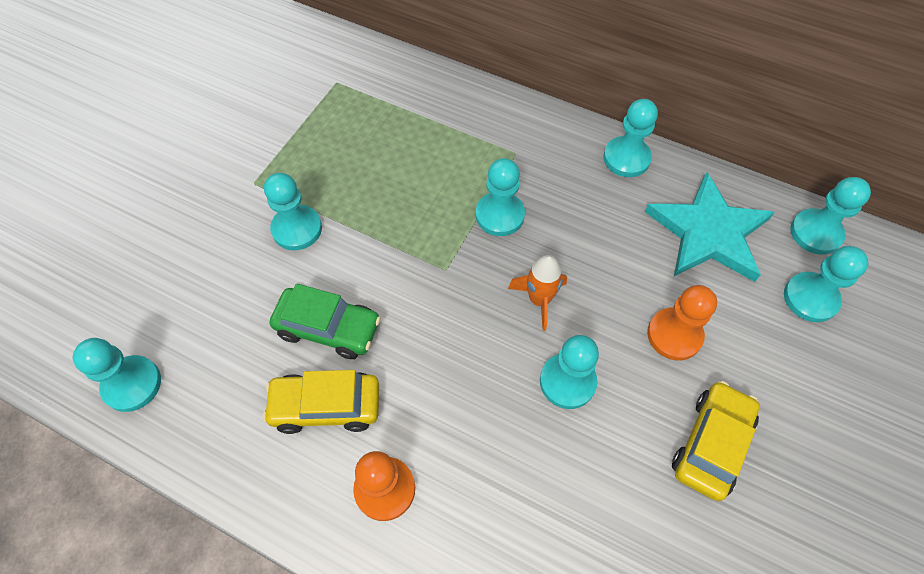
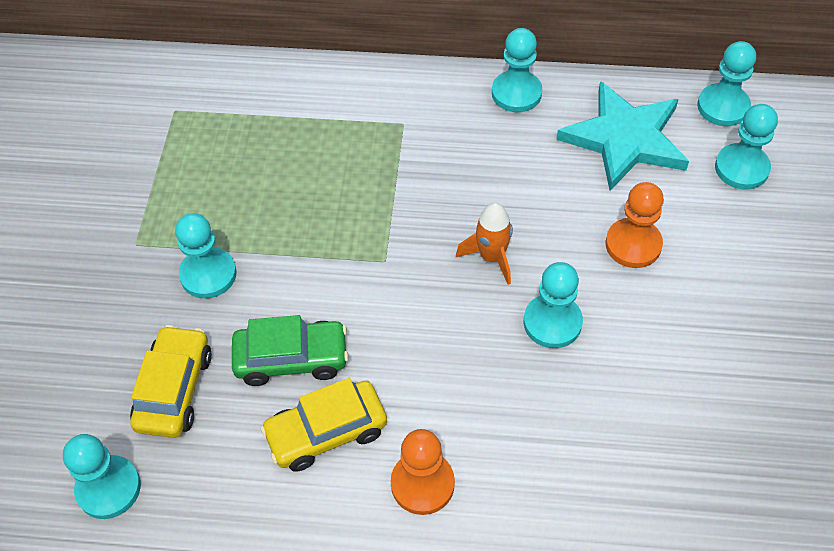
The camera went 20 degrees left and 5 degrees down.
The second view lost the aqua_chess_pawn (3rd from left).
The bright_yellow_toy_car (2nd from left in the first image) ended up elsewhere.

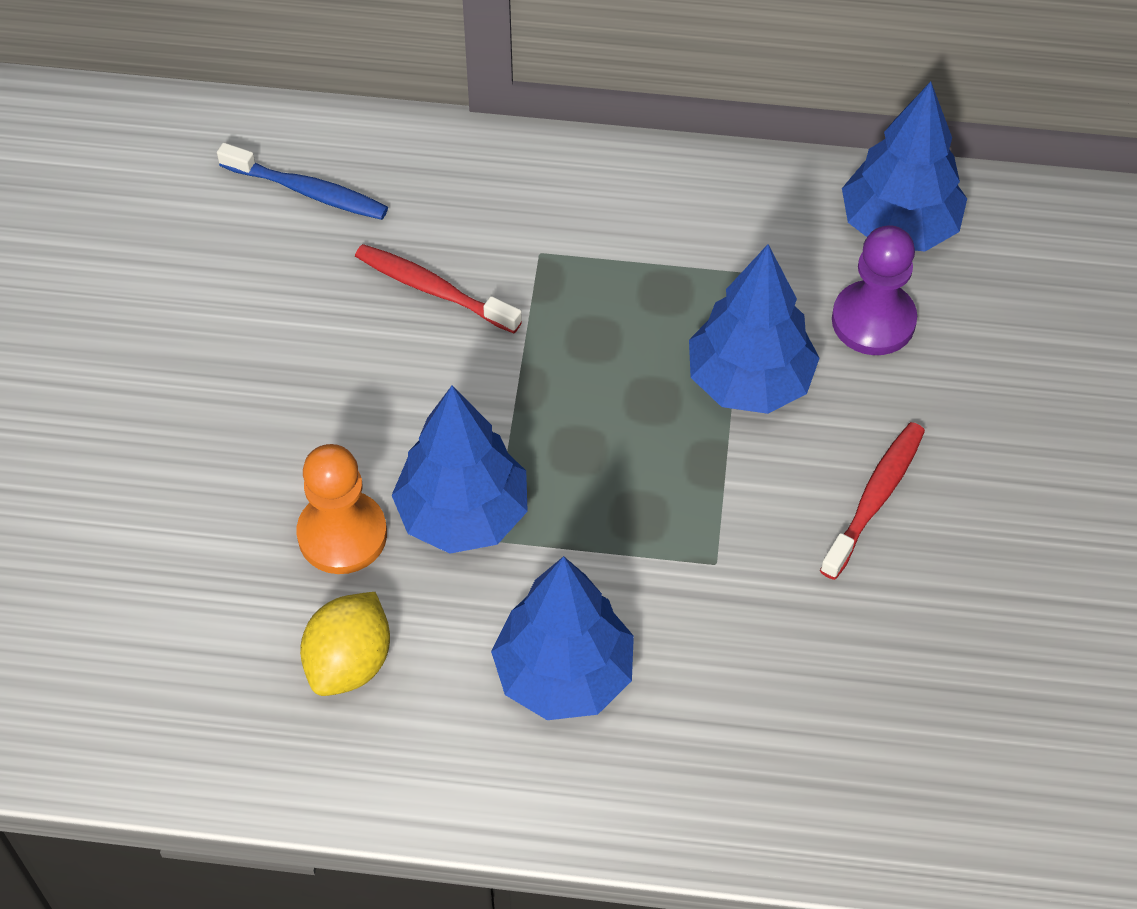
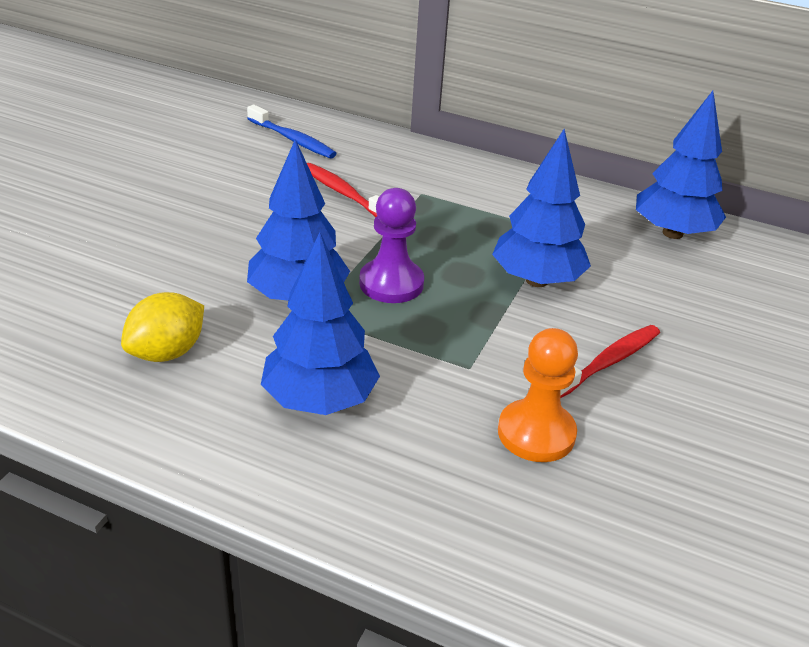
The camera went 15 degrees right and 20 degrees down.
The orange_chess_pawn ended up elsewhere.
The royal_purple_chess_pawn ended up elsewhere.

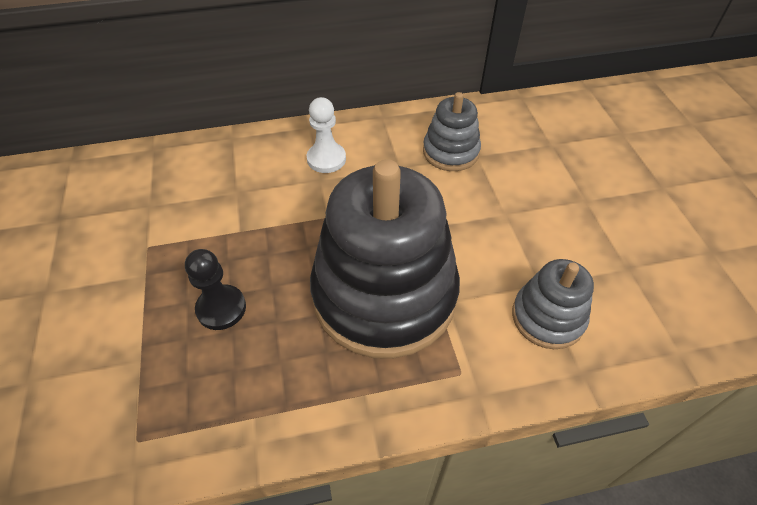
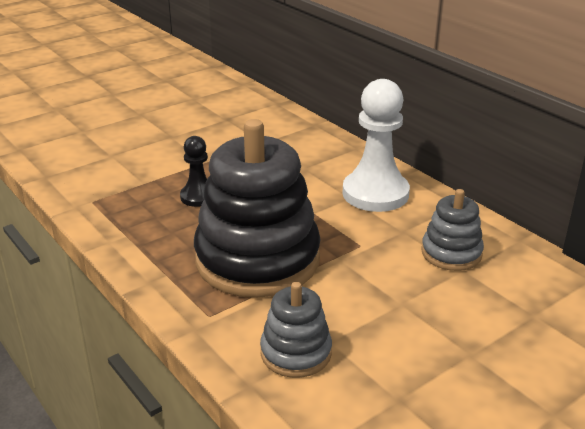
The camera went 65 degrees right and 20 degrees down.
The size of the snow-white_chess_pawn changed by a factor of 1.82.

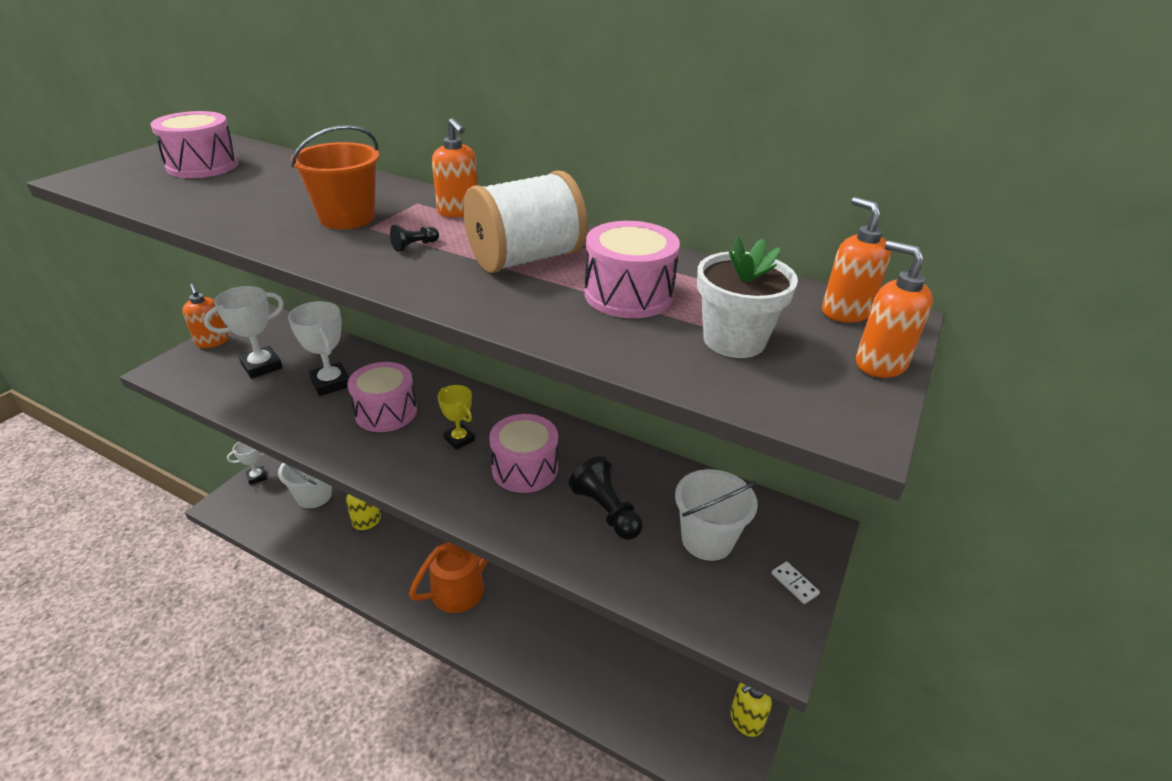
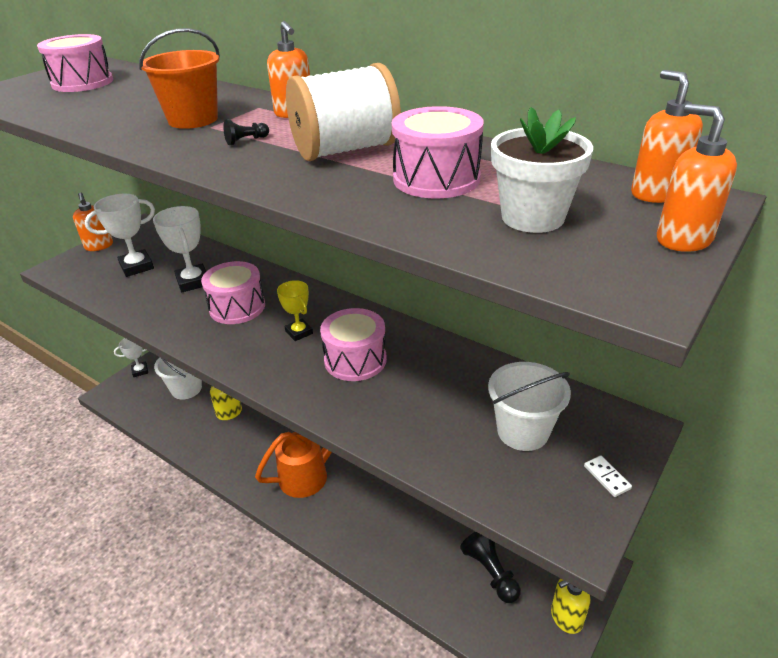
The camera went 10 degrees right and 0 degrees up.
The black_chess_pawn (2nd from left) ended up elsewhere.

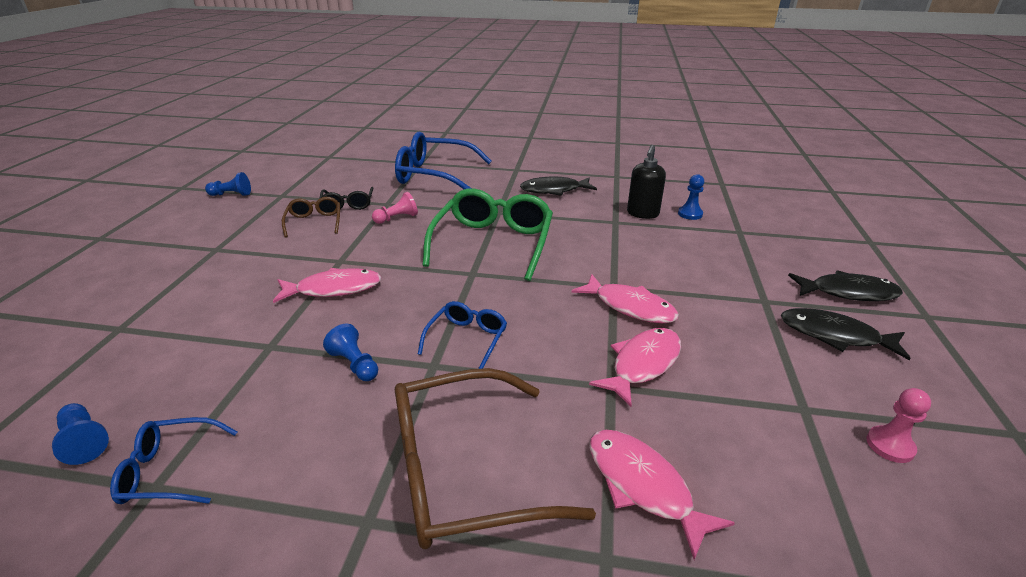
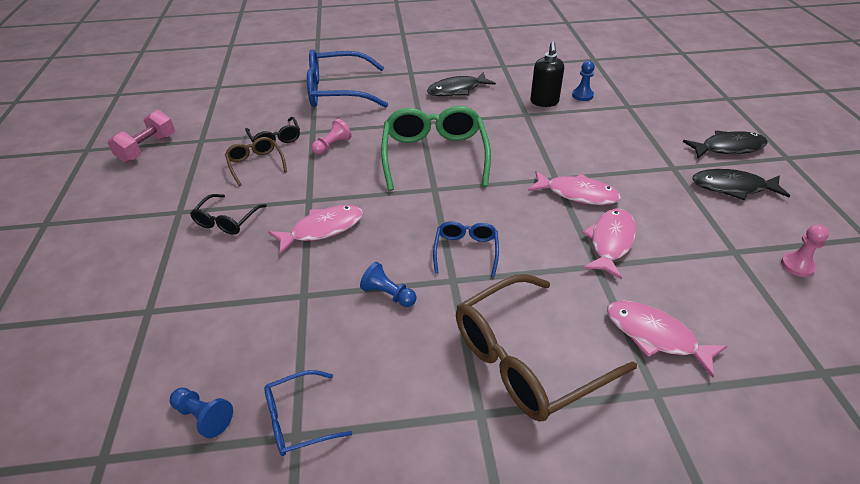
The camera went 15 degrees left and 10 degrees up.
Where the royal_blue_chess_pawn (2nd from left) stood, the pink_hand_weight came to stand.
The second view gained the black_spectacles (1st from left).

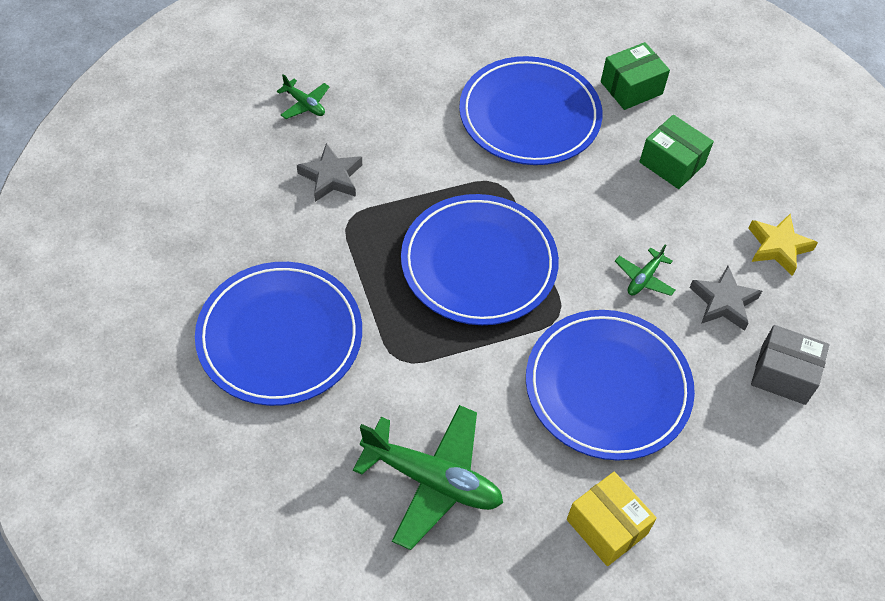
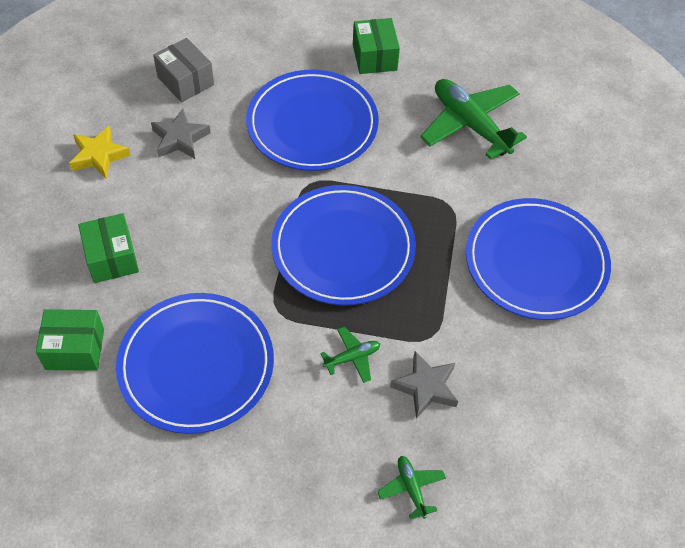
The camera went 150 degrees left and 0 degrees up.
What was the bright_yellow_box turned into the emerald_box (3rd from left).
The emerald_plane (3rd from left in the first image) ended up elsewhere.

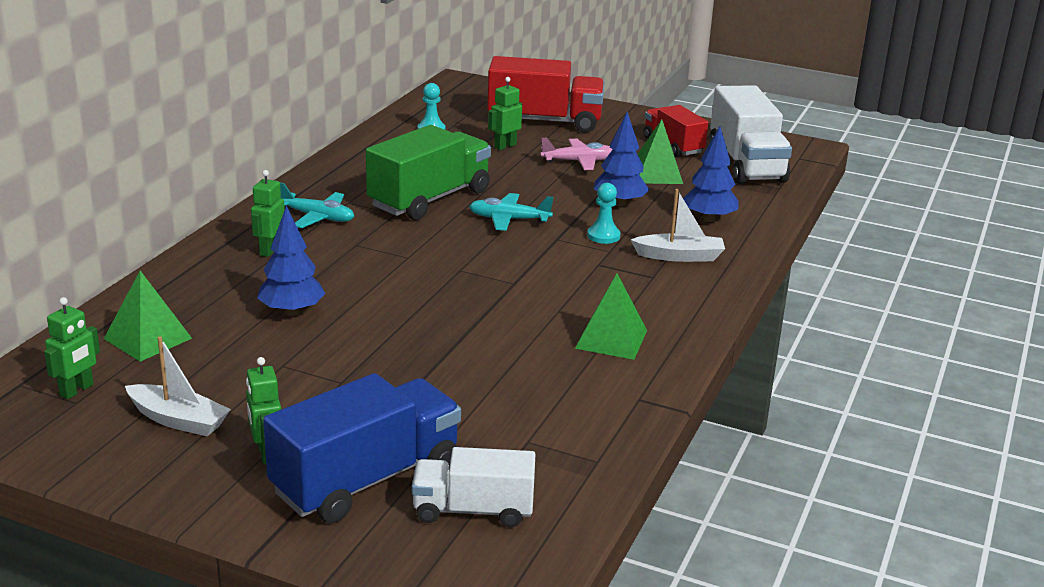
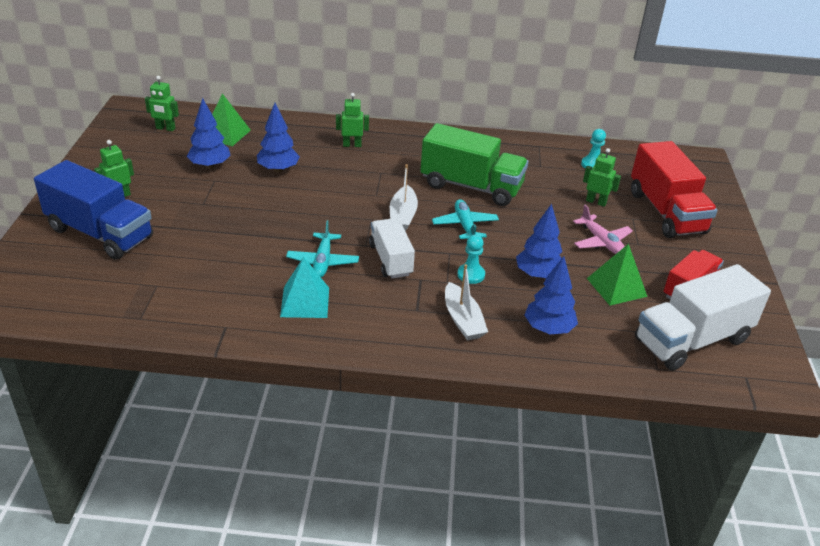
The camera went 70 degrees right and 10 degrees up.
The snow-white_boat (1st from left) ended up elsewhere.
The aqua_plane (1st from left) ended up elsewhere.
The snow-white_toy_truck (1st from left) ended up elsewhere.
What was the emerald_pyramid (2nd from left) turned into the aqua_pyramid.
The second view gained the royal_blue_fir_tree (1st from left).

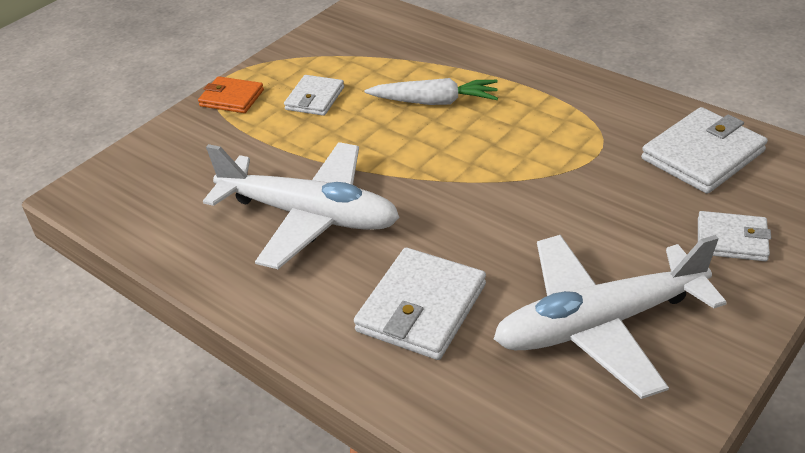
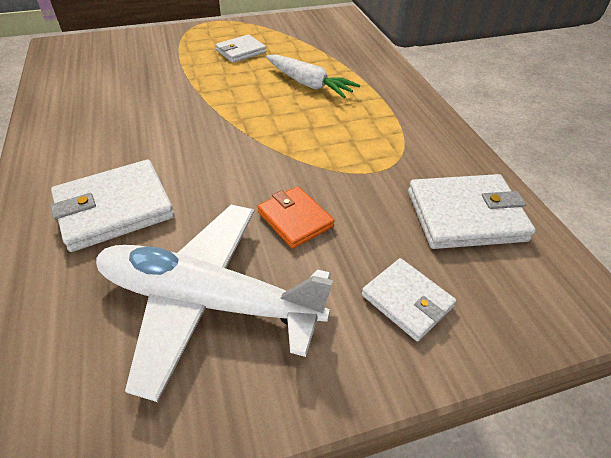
The camera went 30 degrees right and 5 degrees up.
The orange_card_wallet ended up elsewhere.
The second view lost the snow-white_plane (1st from left).

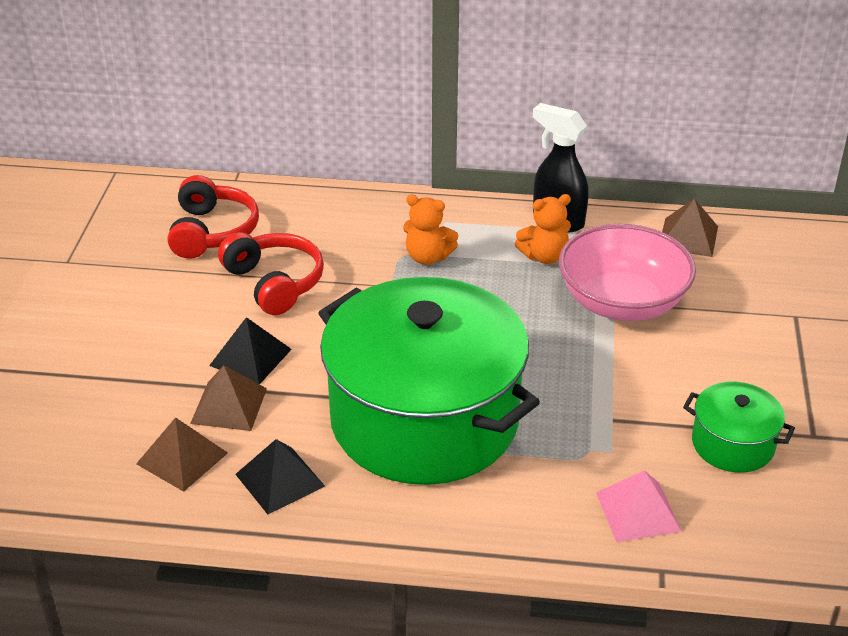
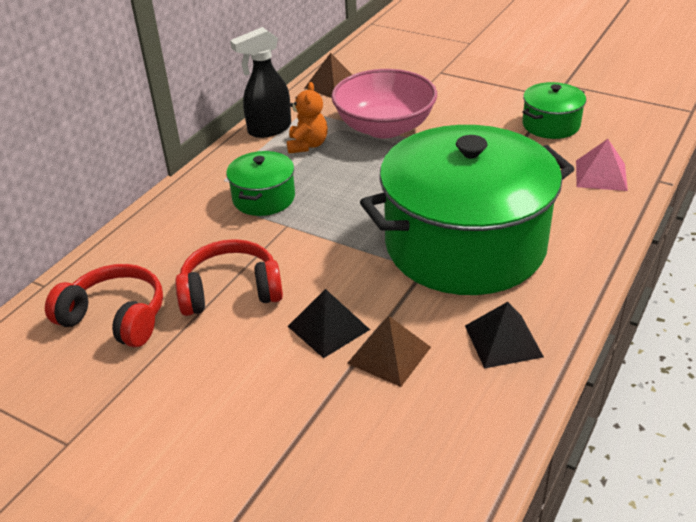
The camera went 65 degrees left and 0 degrees up.
The second view lost the dark_brown_pyramid (1st from left).
Where the orange_teddy (1st from left) stood, the emerald_pot (1st from left) came to stand.

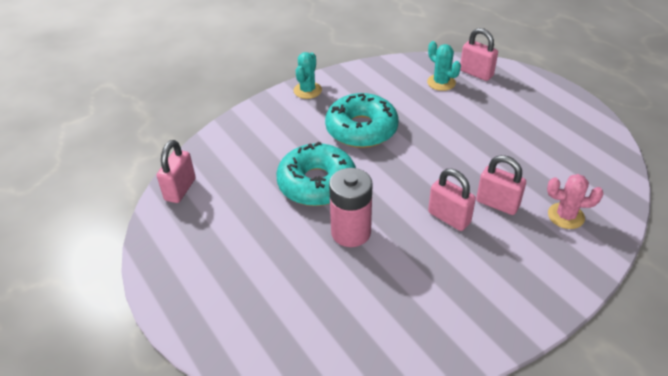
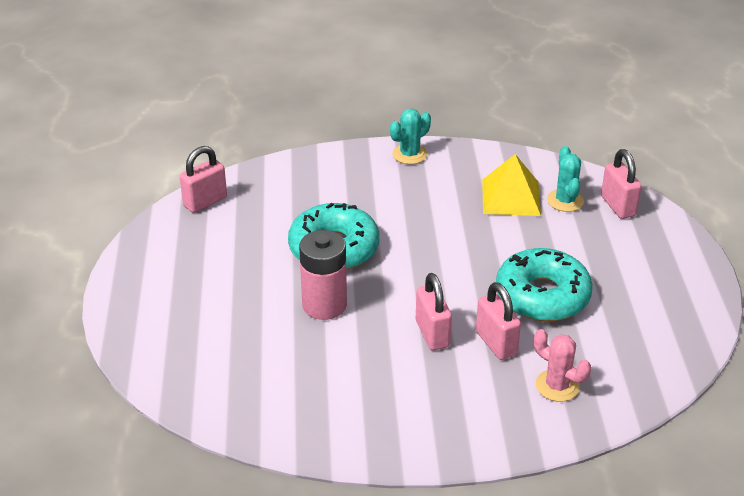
The camera went 30 degrees right and 5 degrees down.
The aqua_glazed_donut (2nd from left) ended up elsewhere.
The second view gained the bright_yellow_pyramid.

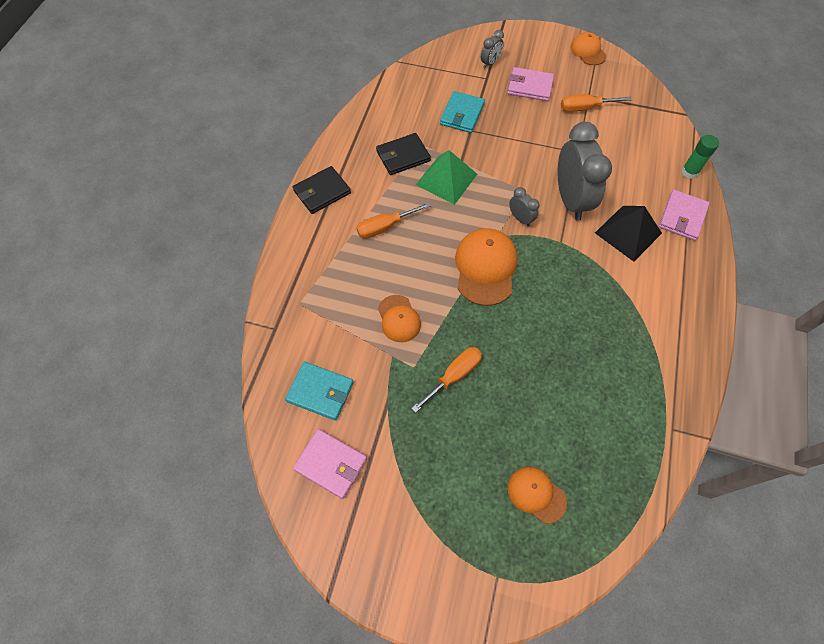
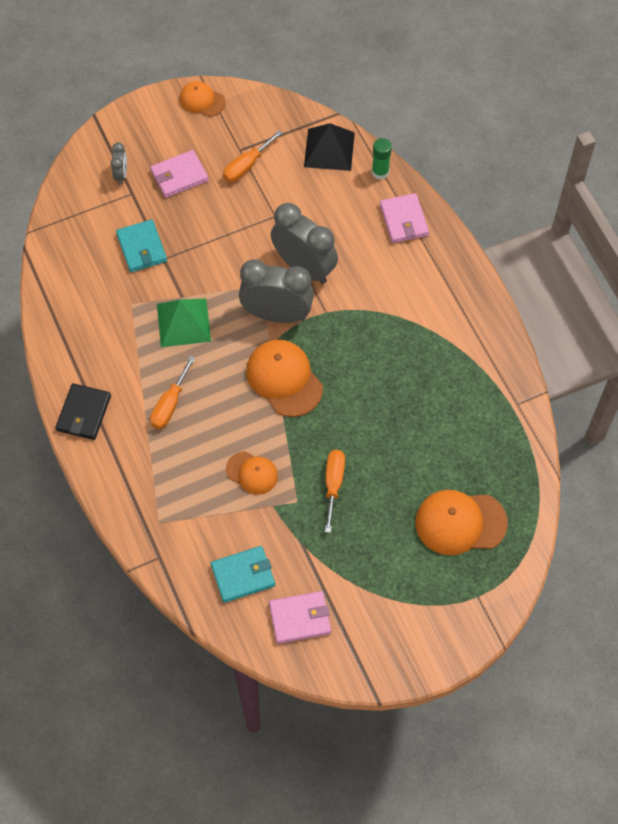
The camera went 40 degrees left and 0 degrees up.
The second view lost the black_card_wallet (2nd from left).
The size of the orange_peaked_cap (3rd from left in the first image) changed by a factor of 1.67.
The size of the gray_clock (2nd from left) changed by a factor of 2.20.
The black_pyramid ended up elsewhere.

